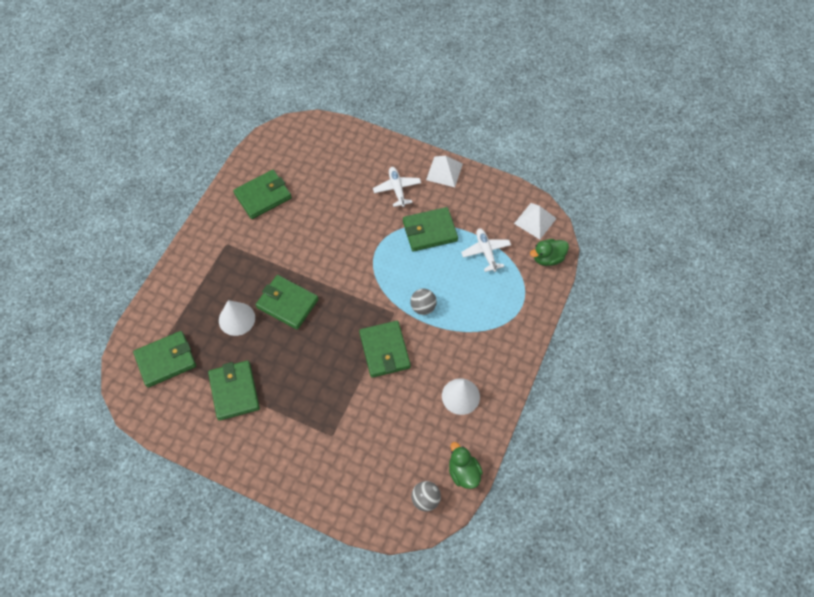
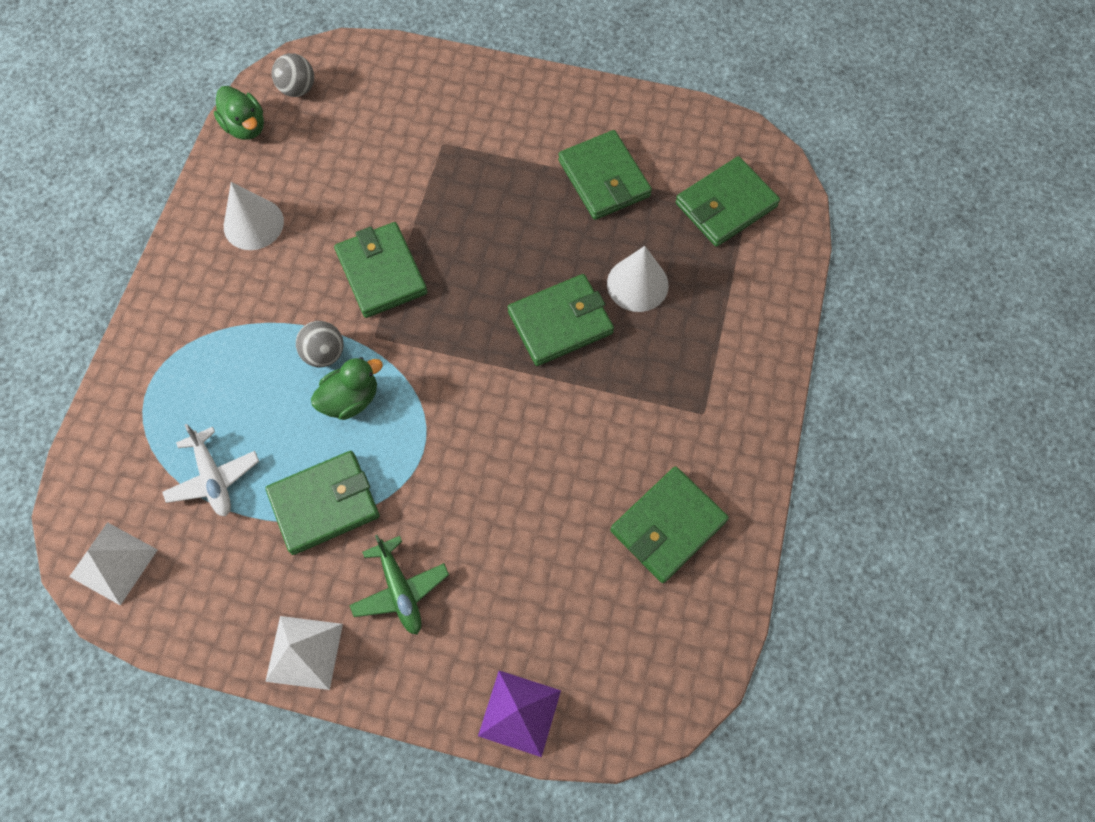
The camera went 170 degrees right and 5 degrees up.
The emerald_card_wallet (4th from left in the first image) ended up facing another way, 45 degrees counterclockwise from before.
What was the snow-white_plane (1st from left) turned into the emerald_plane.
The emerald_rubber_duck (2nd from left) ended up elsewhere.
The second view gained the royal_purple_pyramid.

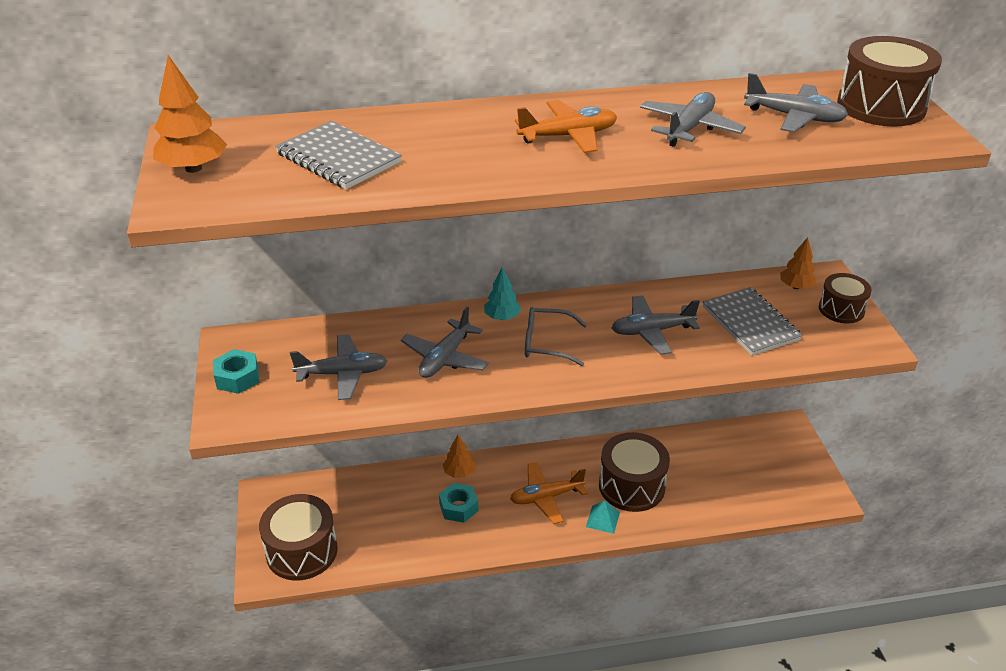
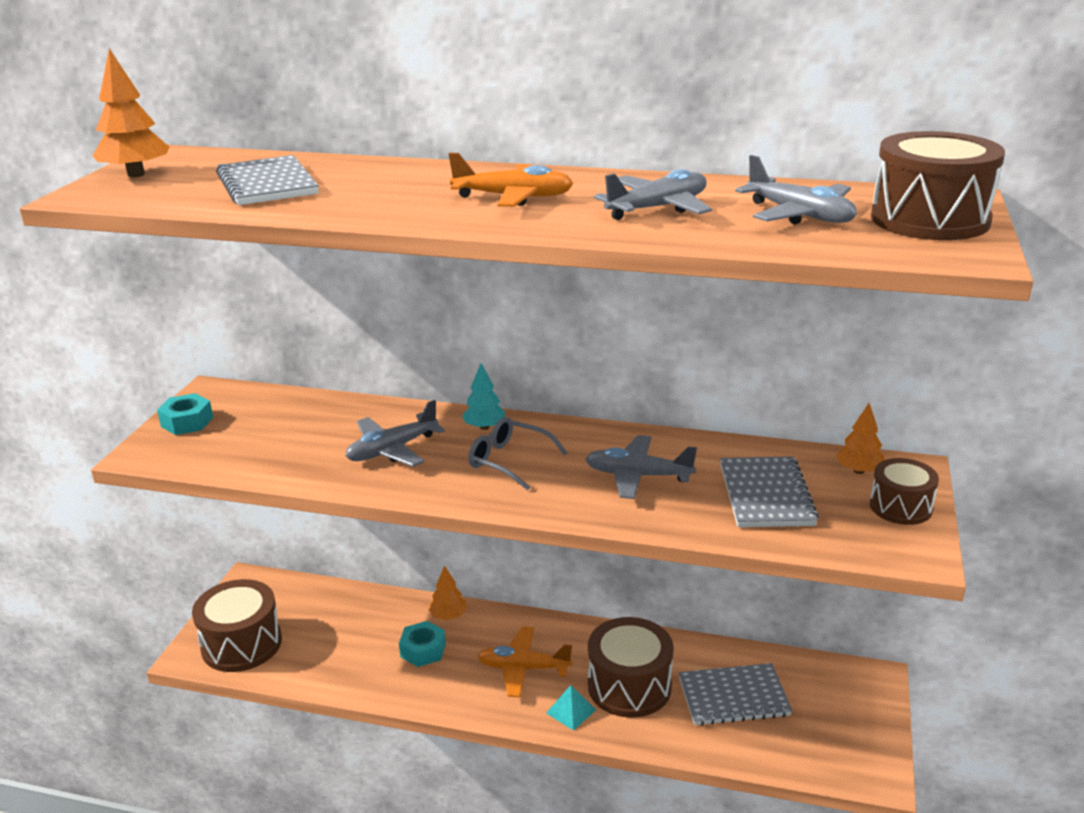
The camera went 25 degrees right and 10 degrees down.
The second view lost the gray_plane (1st from left).
The second view gained the gray_exercise_book (2nd from left).

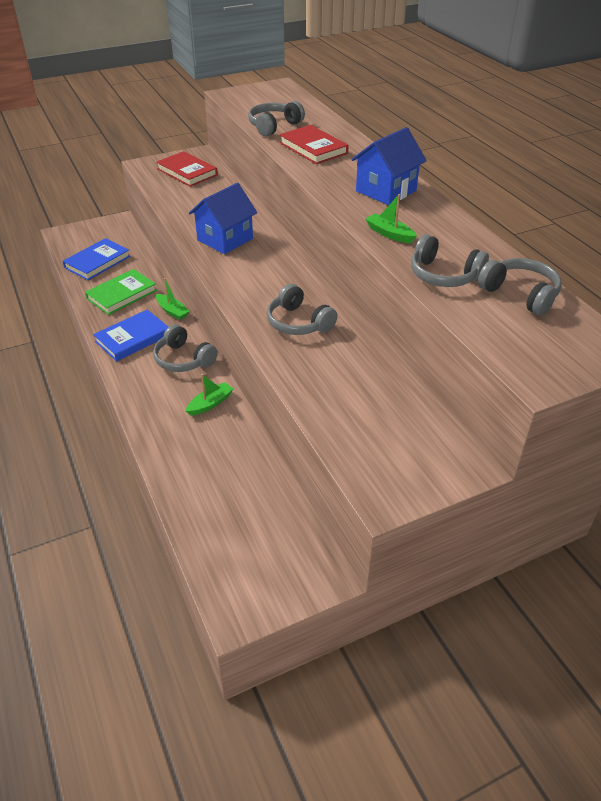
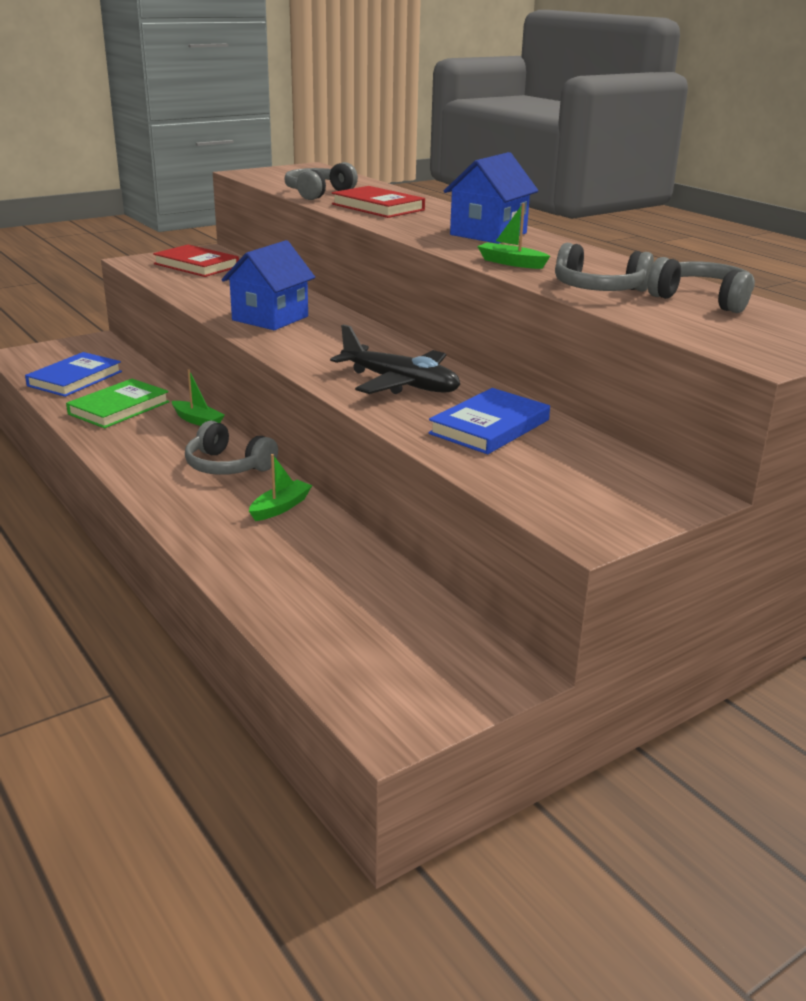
The camera went 10 degrees left and 15 degrees down.
The royal_blue_hardcover (2nd from left) ended up elsewhere.
Where the gray_headphones (3rd from left) stood, the black_plane came to stand.

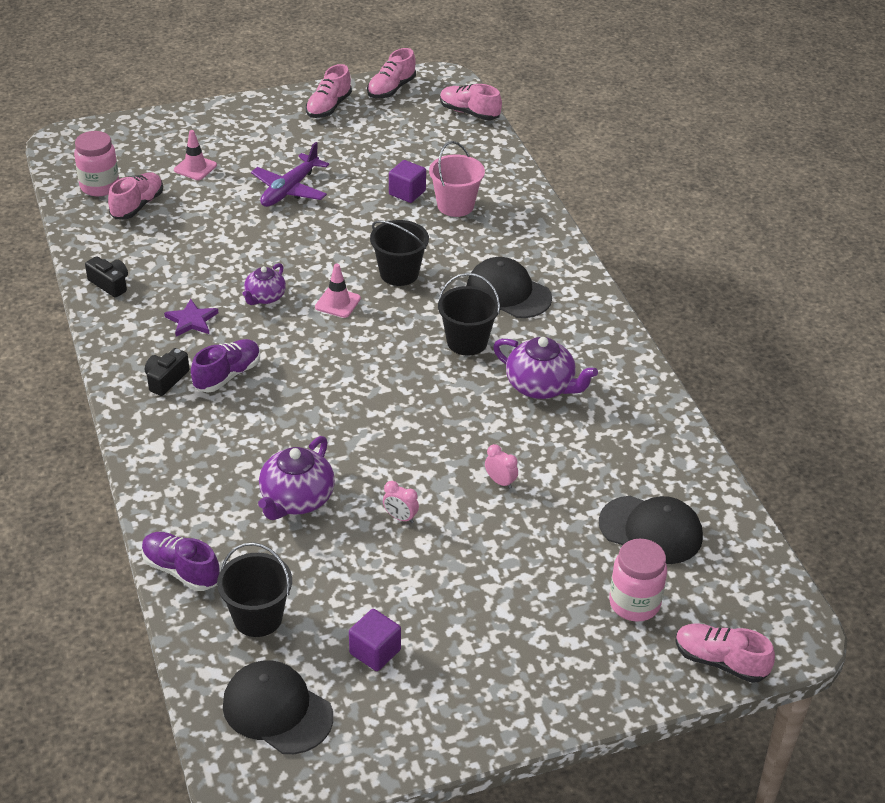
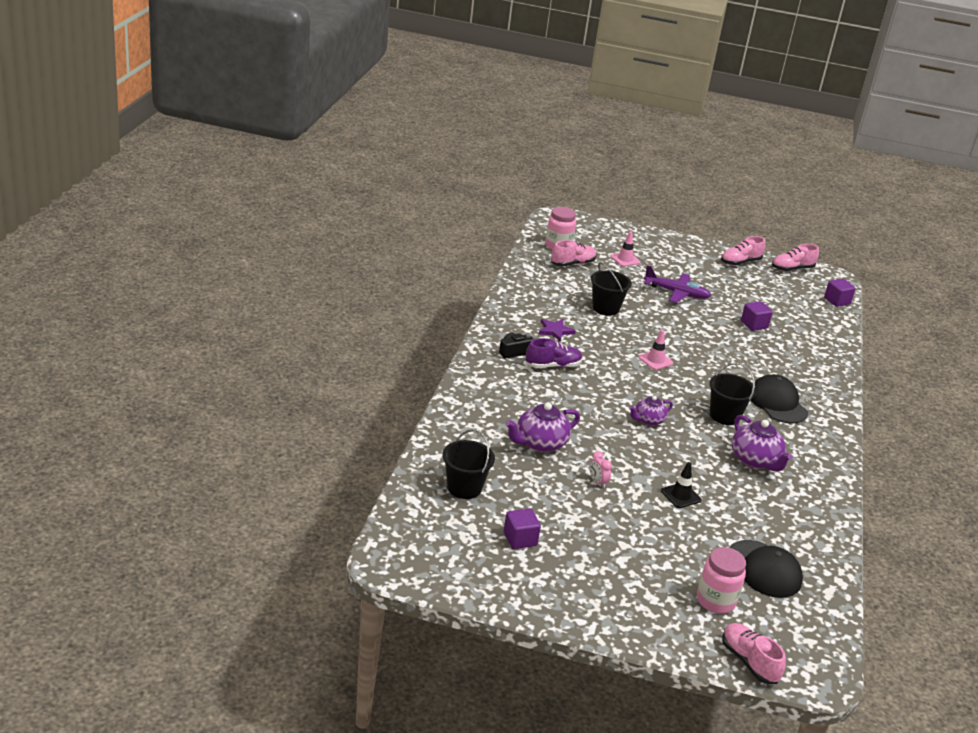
The camera went 30 degrees right and 10 degrees down.
The second view lost the black_camera (1st from left).
The second view lost the royal_purple_sneaker (1st from left).
The second view lost the black_peaked_cap (1st from left).
The royal_purple_tea_pot (1st from left in the first image) ended up elsewhere.
The royal_purple_plane ended up facing another way, 135 degrees counterclockwise from before.
The black_bucket (2nd from left) ended up elsewhere.
The second view lost the pink_bucket.
Where the pink_sneaker (4th from left) stood, the royal_purple_cube (3rd from left) came to stand.
Where the pink_clock (2nd from left) stood, the black_road_cone came to stand.

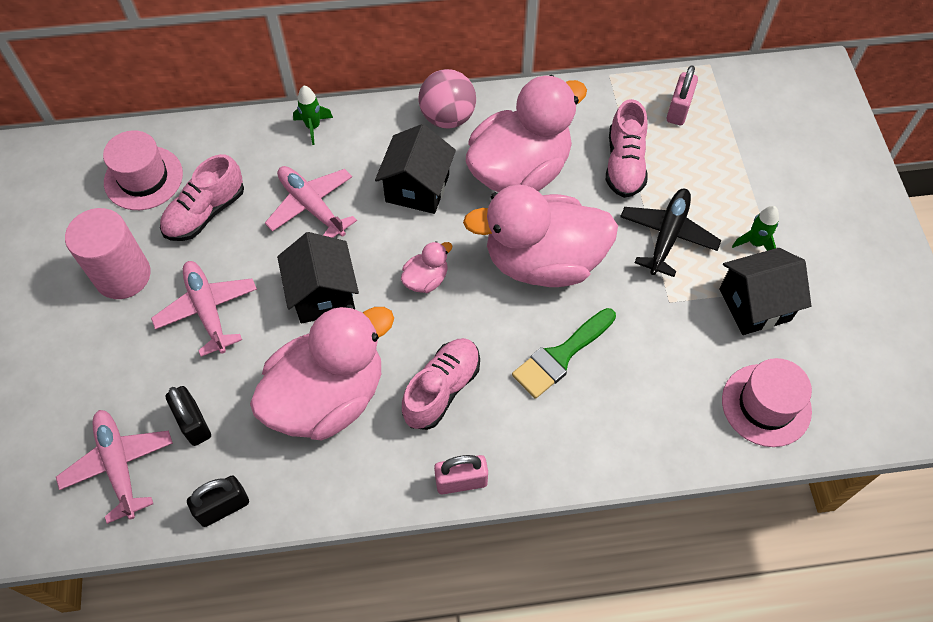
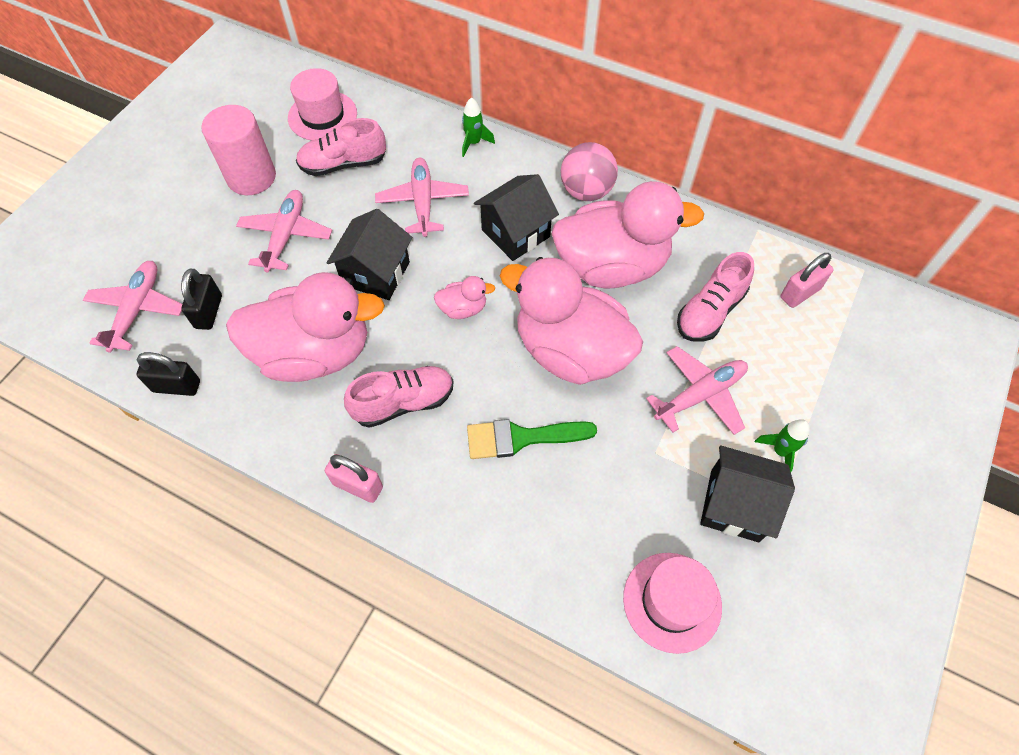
The camera went 35 degrees right and 0 degrees up.
What was the black_plane turned into the pink_plane (4th from left).

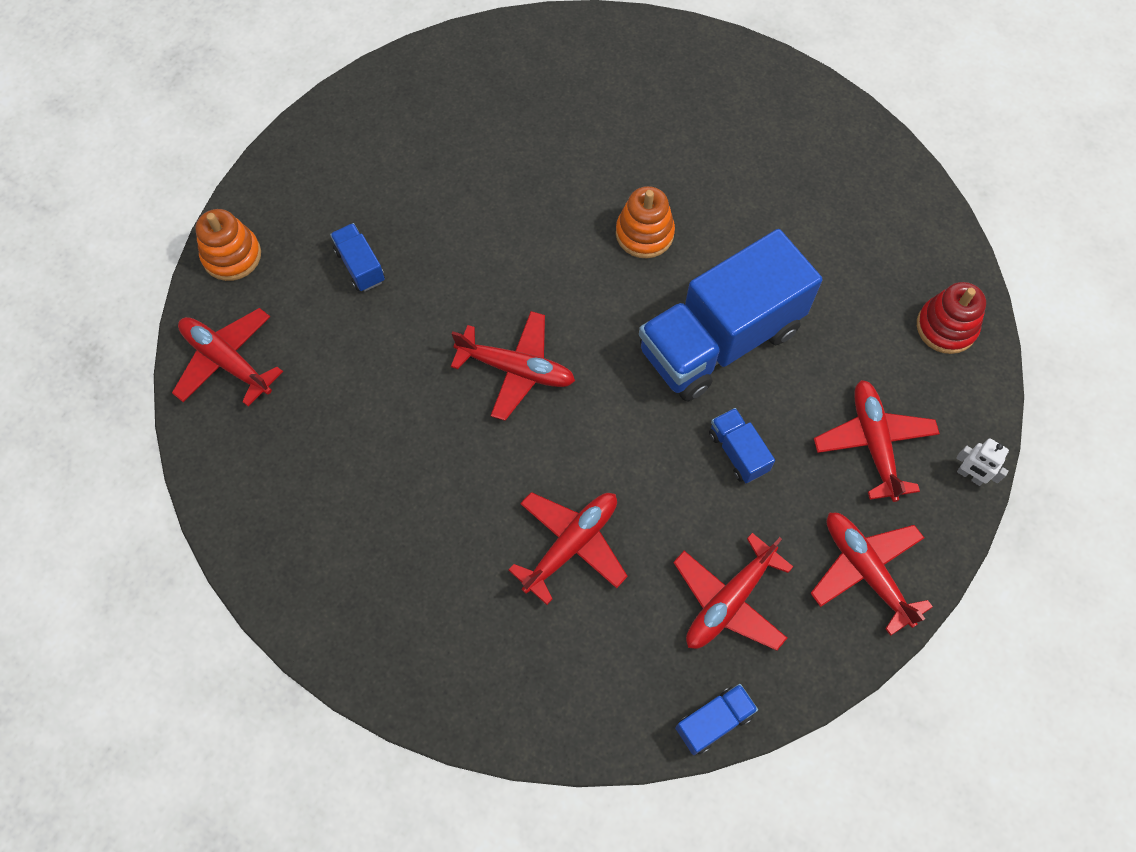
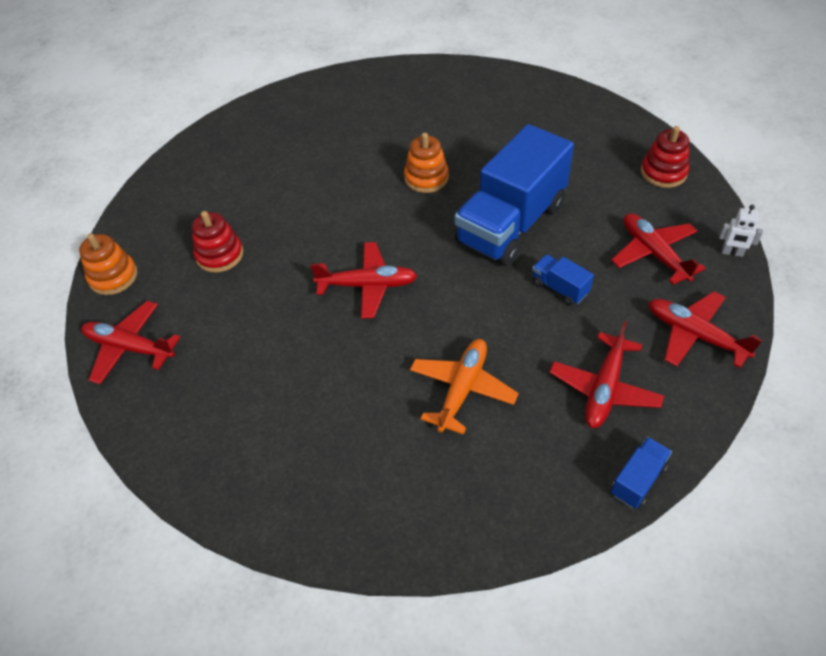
The camera went 15 degrees left and 15 degrees down.
Where the royal_blue_toy_truck (1st from left) stood, the crimson_stacking_rings (1st from left) came to stand.
What was the crimson_plane (3rd from left) turned into the orange_plane.

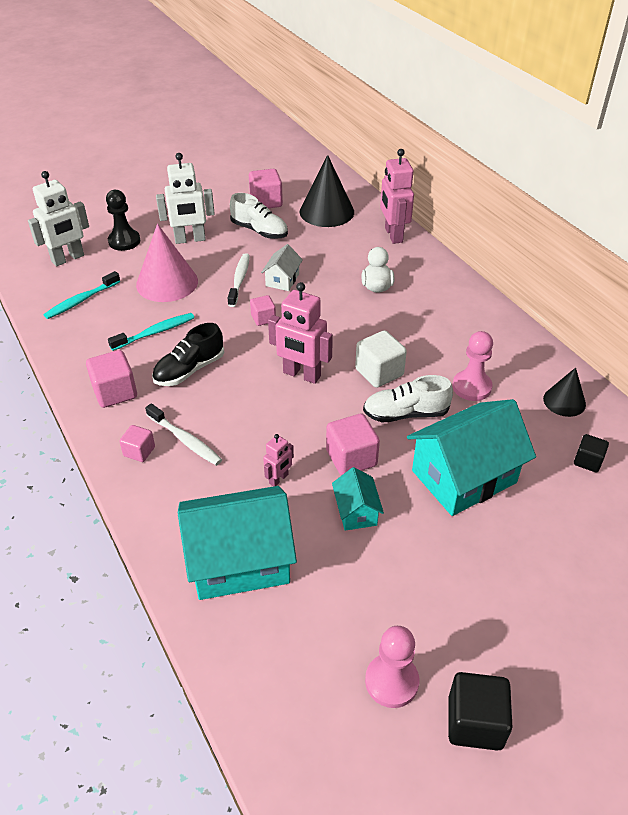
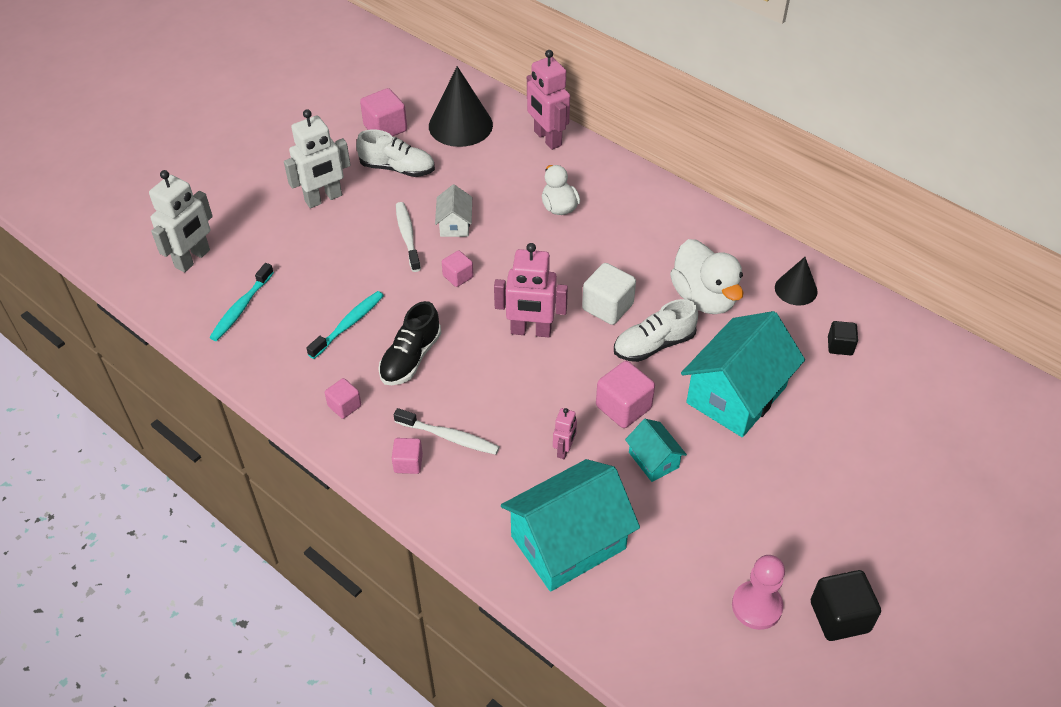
The camera went 20 degrees left and 5 degrees up.
The size of the pink_cube (1st from left) changed by a factor of 0.61.
The second view lost the black_chess_pawn.
The second view lost the pink_cone.
Where the pink_chess_pawn (2nd from left) stood, the snow-white_rubber_duck (2nd from left) came to stand.

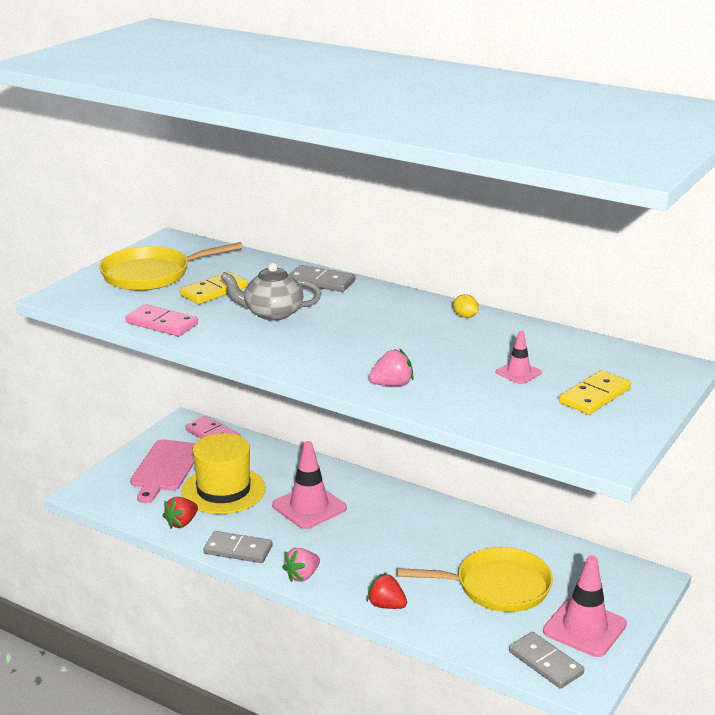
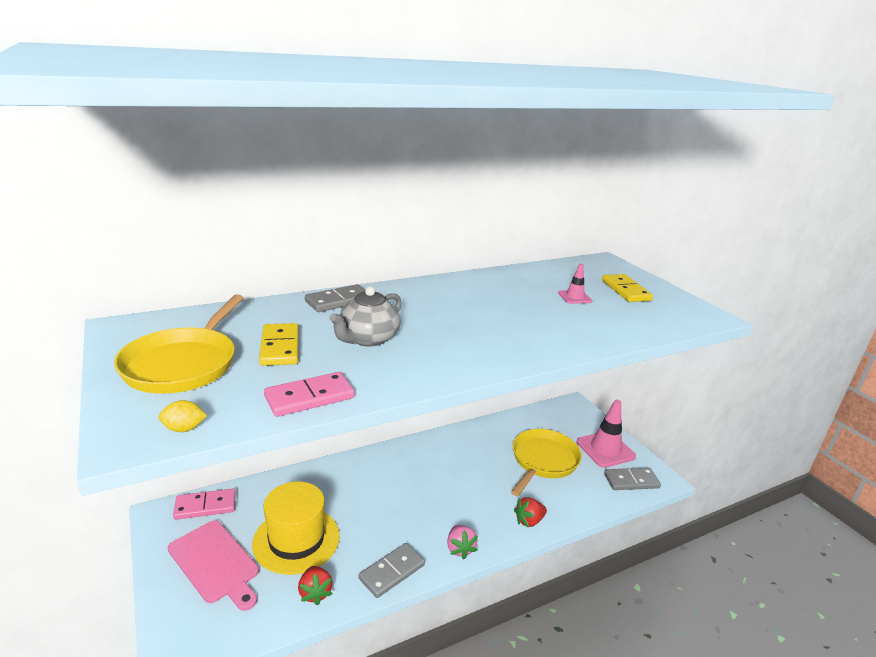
The camera went 60 degrees left and 0 degrees up.
The second view lost the pink_road_cone (1st from left).
The second view lost the pink_berry (2nd from left).
The bright_yellow_toy_lemon ended up elsewhere.

